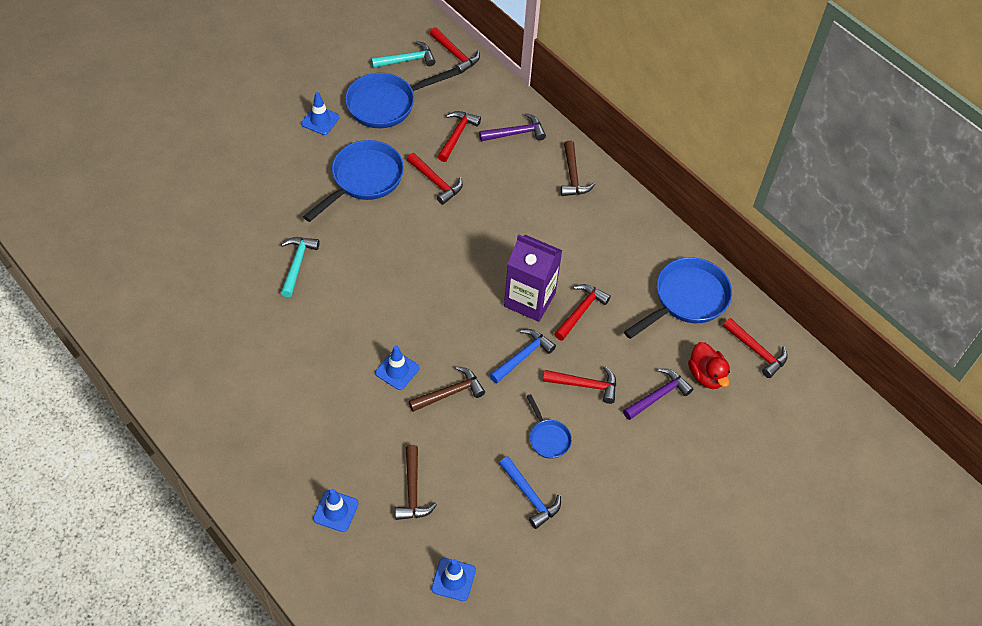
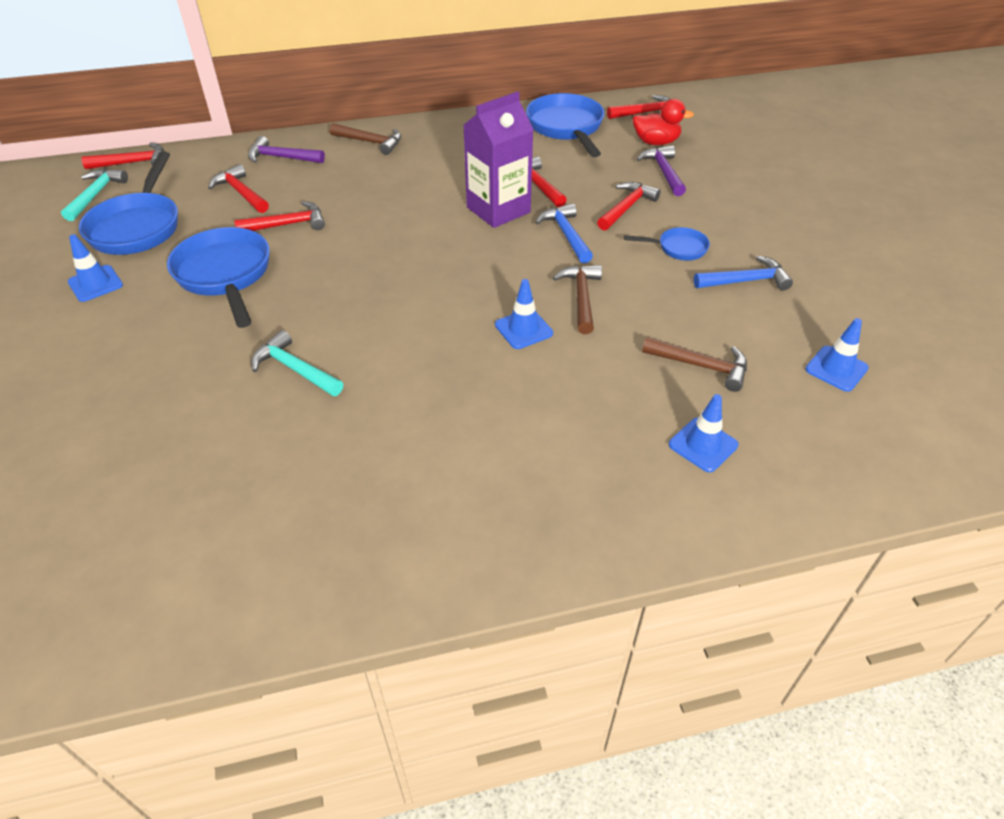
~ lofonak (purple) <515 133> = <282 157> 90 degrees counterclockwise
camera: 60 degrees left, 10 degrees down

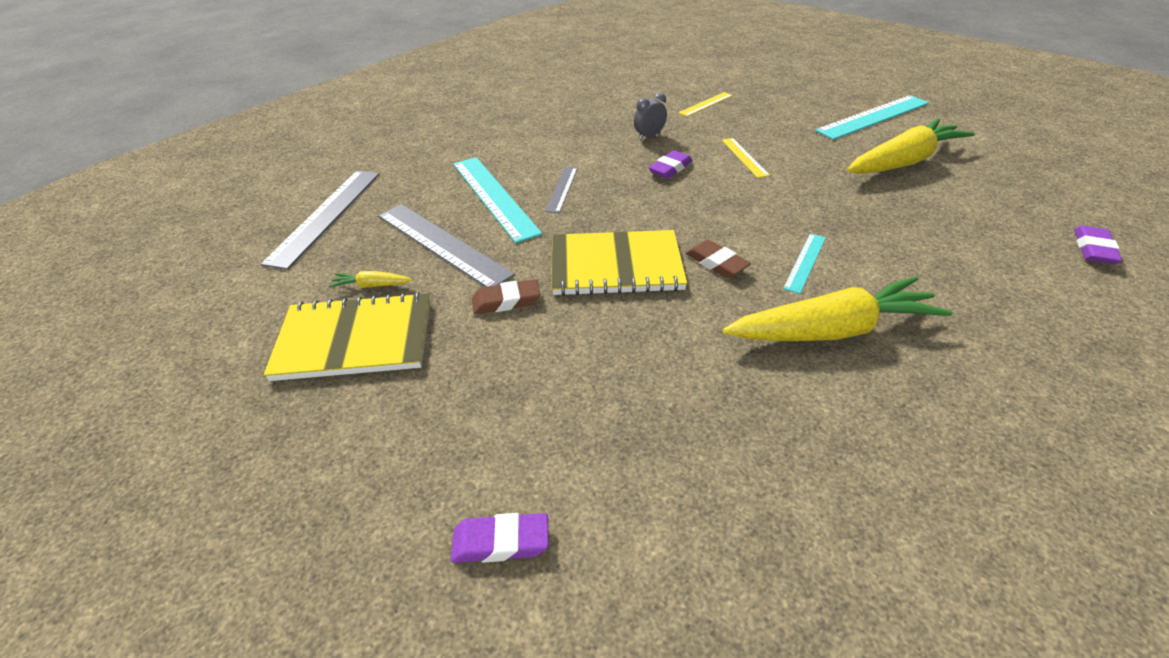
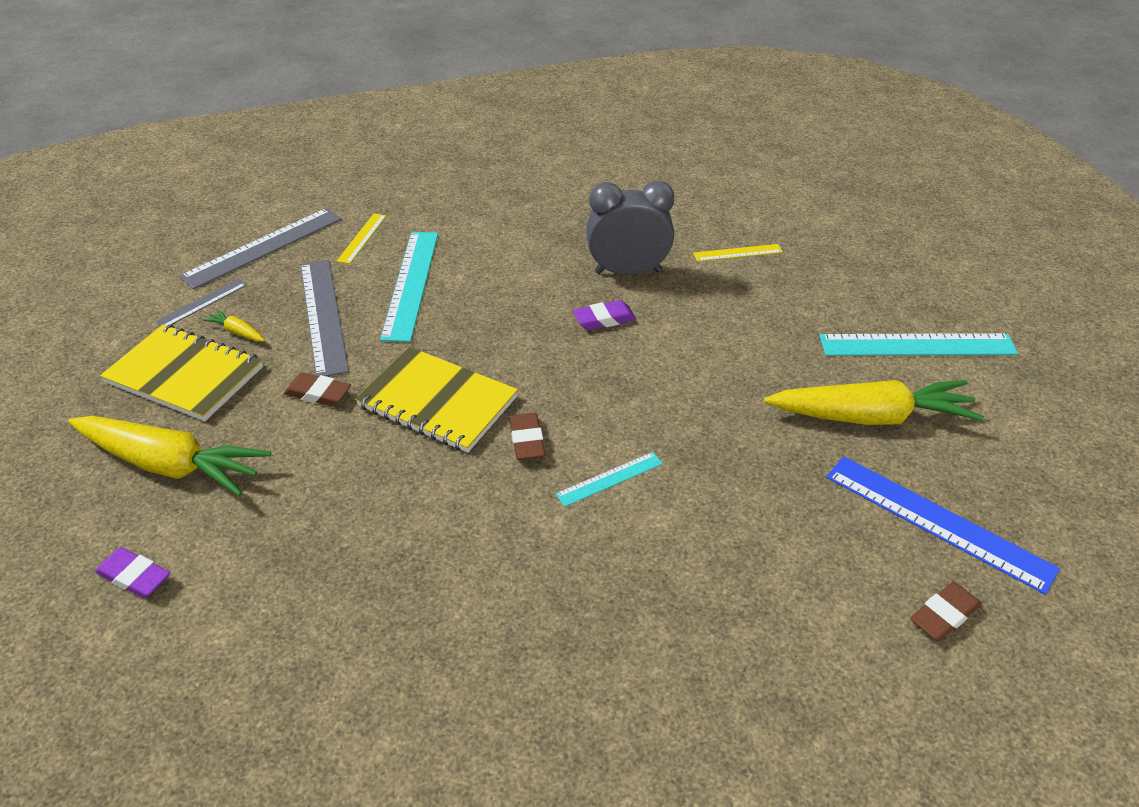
~ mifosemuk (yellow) <832 330> to <170 465>
~ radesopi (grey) <562 189> to <202 303>
~ radesopi (yellow) <744 157> to <362 238>
~ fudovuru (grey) <649 136> = <628 272> x2.02
+ radesopi (blue) <937 522>
~ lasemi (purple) <1093 249> to lasemi (brown) <943 615>
camera: 30 degrees right, 0 degrees up

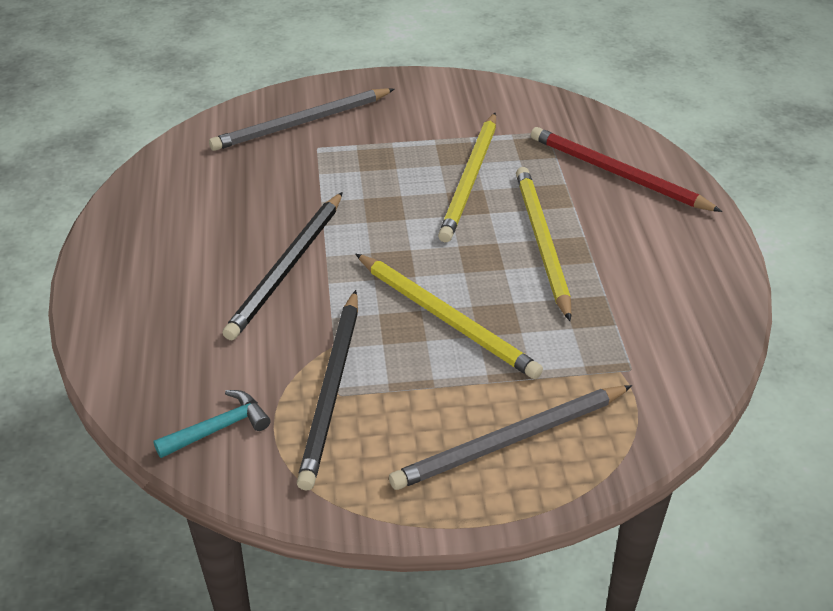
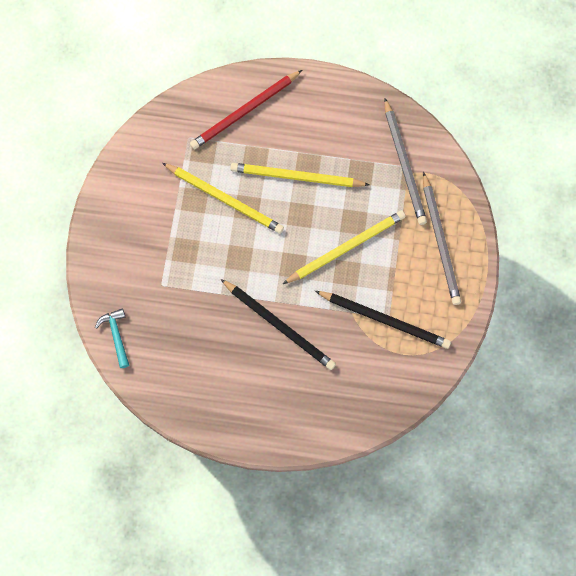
~ lofonak (turquoise) <218 428> to <116 336>
~ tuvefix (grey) <301 123> to <404 164>
camera: 75 degrees left, 30 degrees up

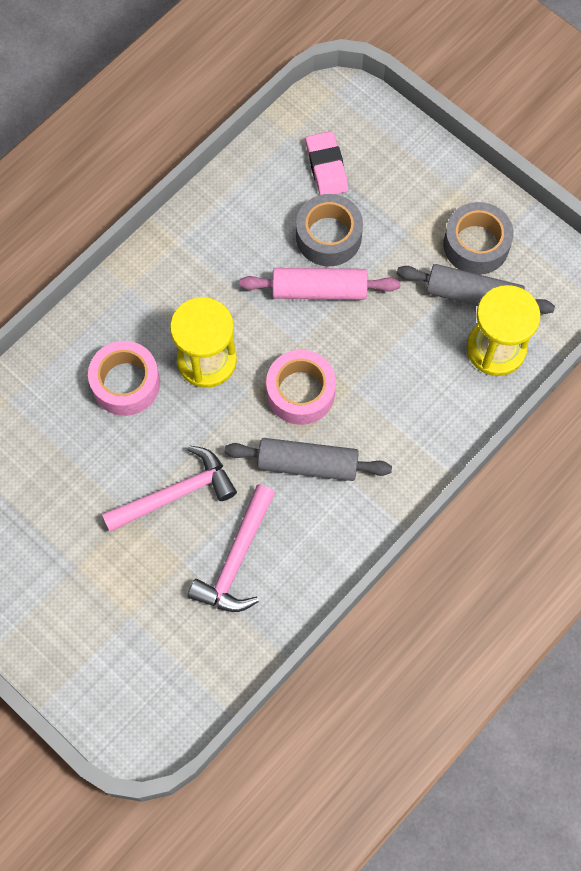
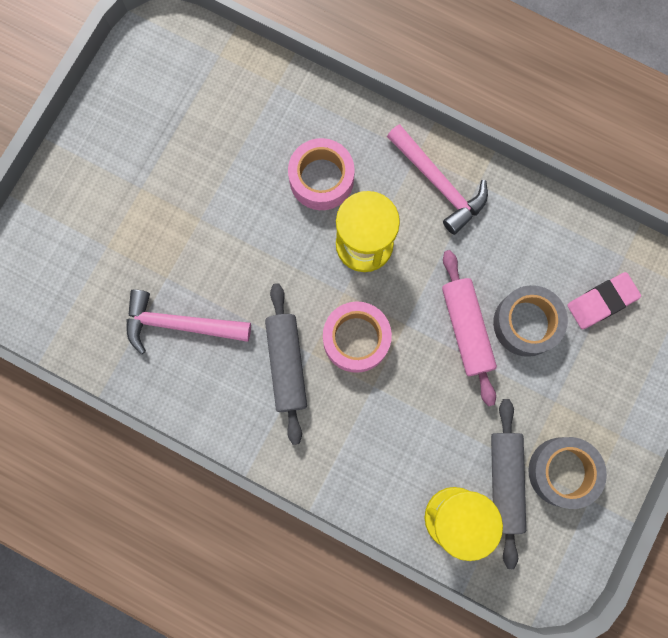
~ lofonak (pink) <176 493> to <439 184>
camera: 75 degrees right, 10 degrees up

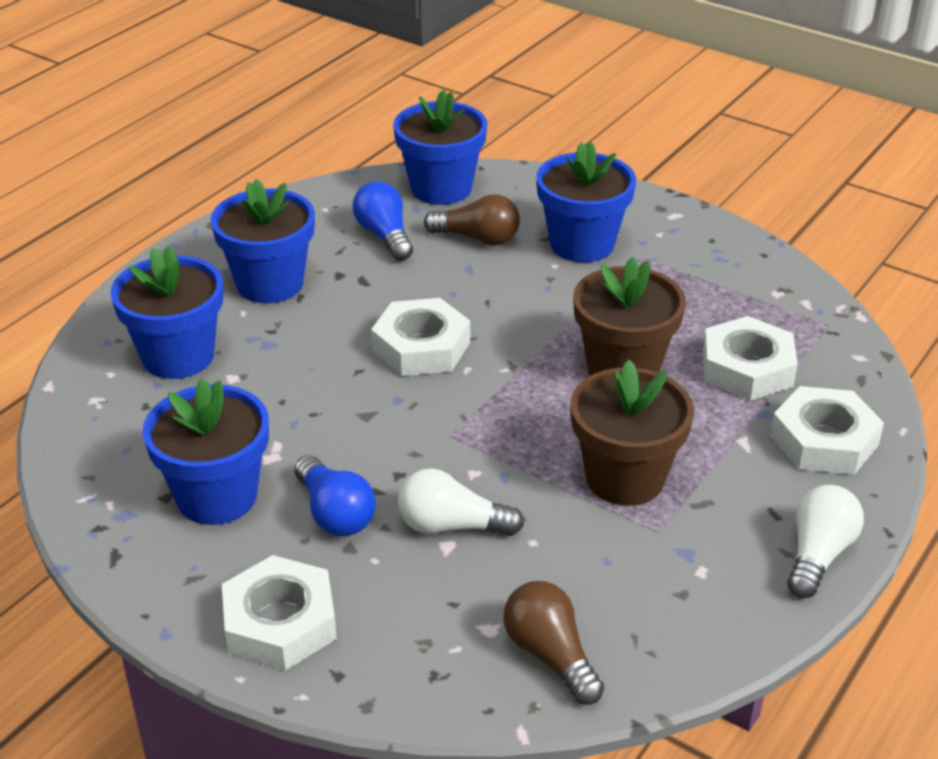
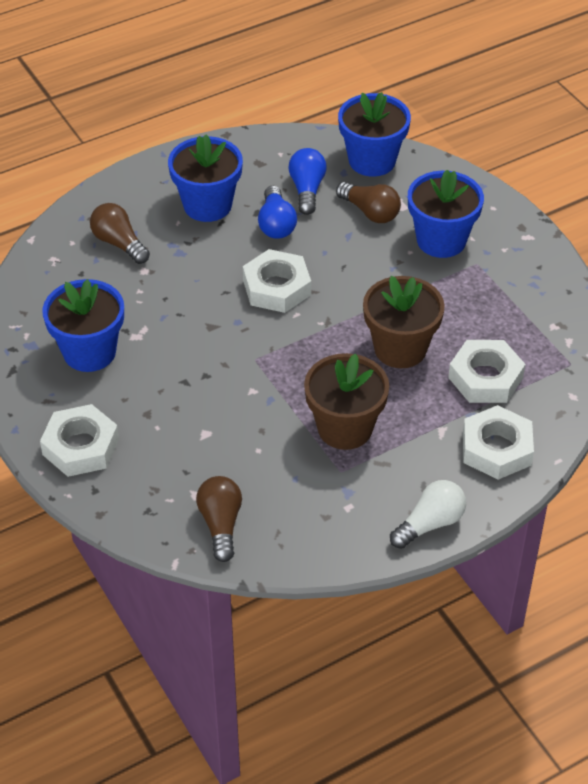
~ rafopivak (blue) <178 356> to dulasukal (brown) <119 243>
~ dulasukal (blue) <334 513> to <276 224>
- dulasukal (white) <451 526>
camera: 25 degrees right, 10 degrees up

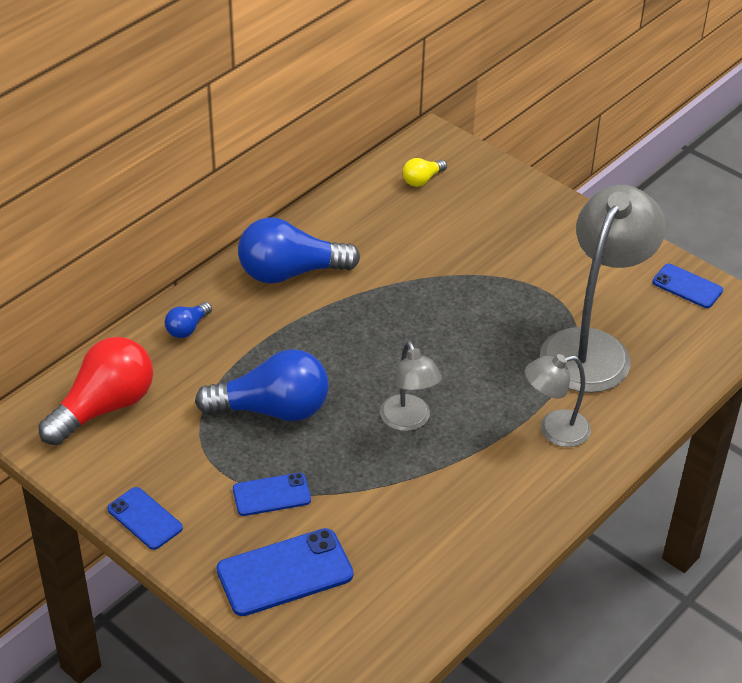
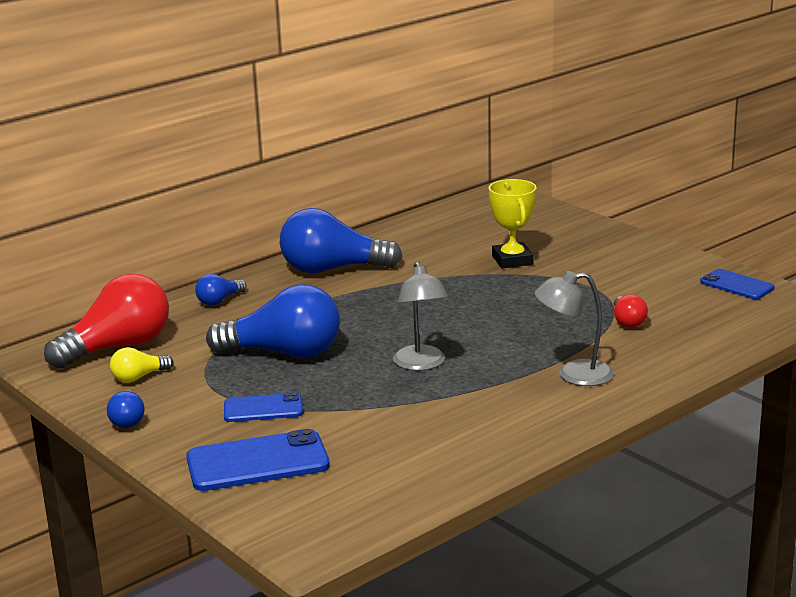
~ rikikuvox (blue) <145 518> to dulasukal (blue) <128 420>
~ dulasukal (yellow) <422 180> to <139 377>
+ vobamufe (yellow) <512 260>
~ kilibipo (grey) <592 347> to dulasukal (red) <627 322>
camera: 10 degrees right, 20 degrees down

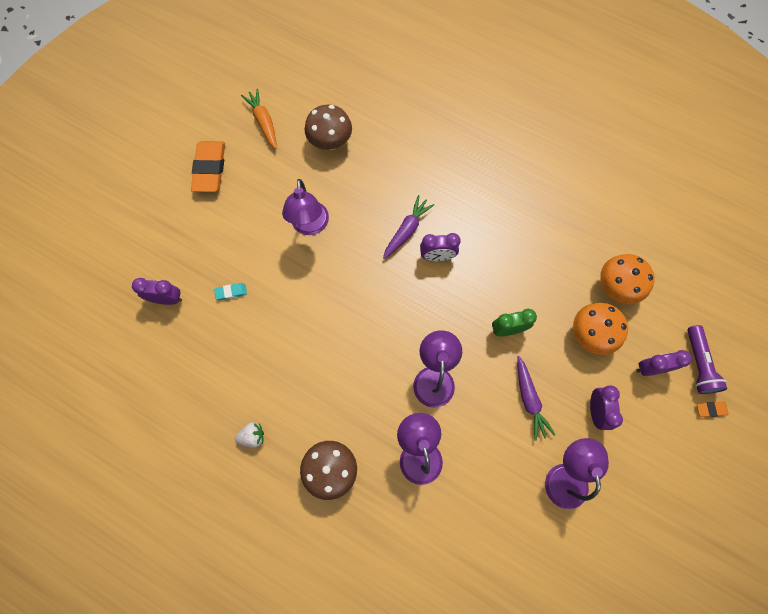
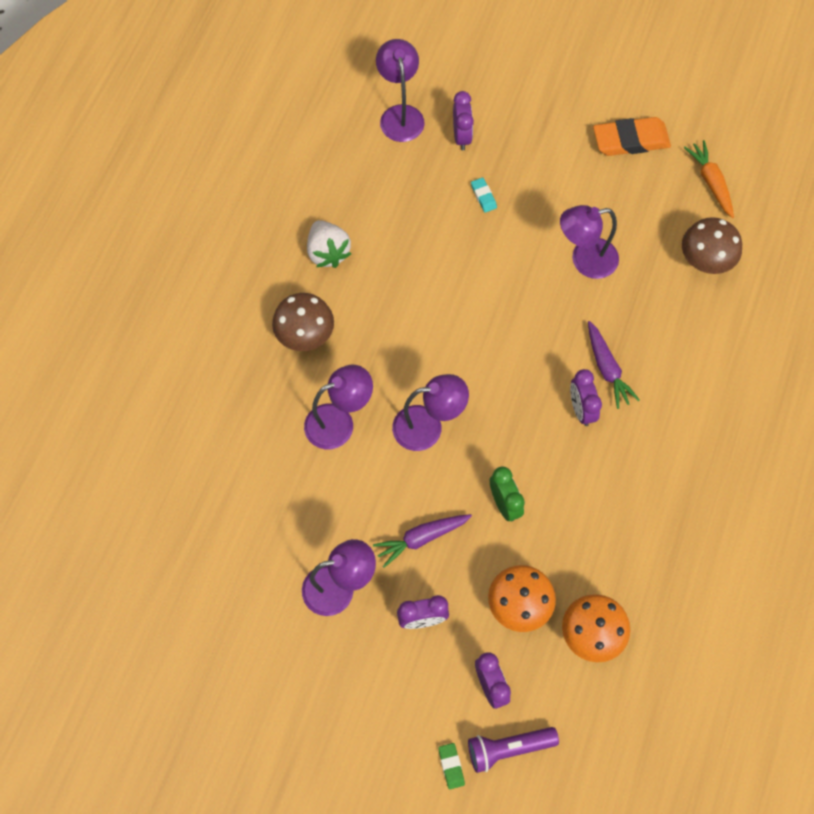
~ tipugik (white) <252 436> = <328 252> x1.65
+ kilibipo (purple) <400 115>
~ lasemi (orange) <710 409> to lasemi (green) <451 766>
~ mifosemuk (purple) <407 230> = <607 369> 45 degrees clockwise
~ mifosemuk (orange) <263 122> = <710 182> 75 degrees counterclockwise
camera: 80 degrees right, 5 degrees down

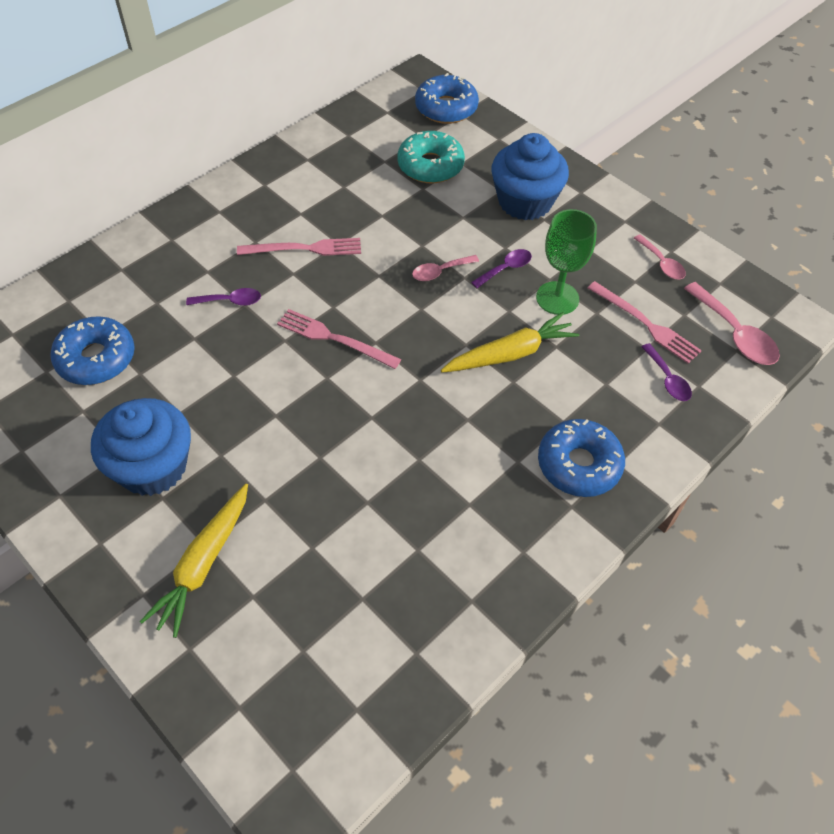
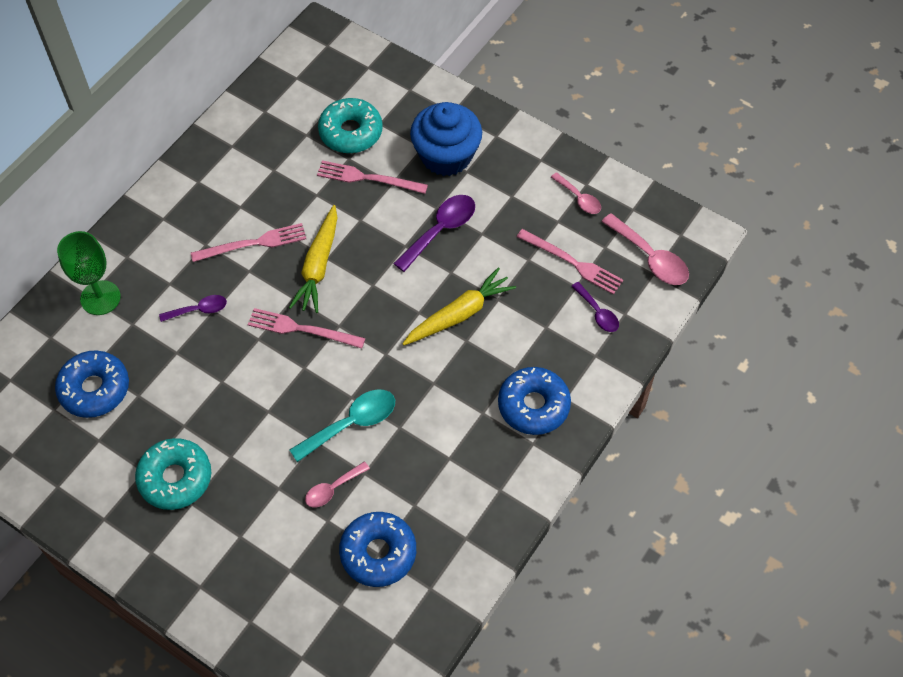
~ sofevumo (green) <557 298> to <100 298>
~ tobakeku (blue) <152 467> to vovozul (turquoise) <175 478>
~ mifosemuk (yellow) <203 564> to <318 265>
+ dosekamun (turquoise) <352 423>
~ dosekamun (pink) <440 272> to <332 489>
+ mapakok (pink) <368 178>
~ vovozul (blue) <446 108> to <378 553>
~ dosekamun (purple) <506 269> = <441 230> x1.64
camera: 10 degrees left, 5 degrees up

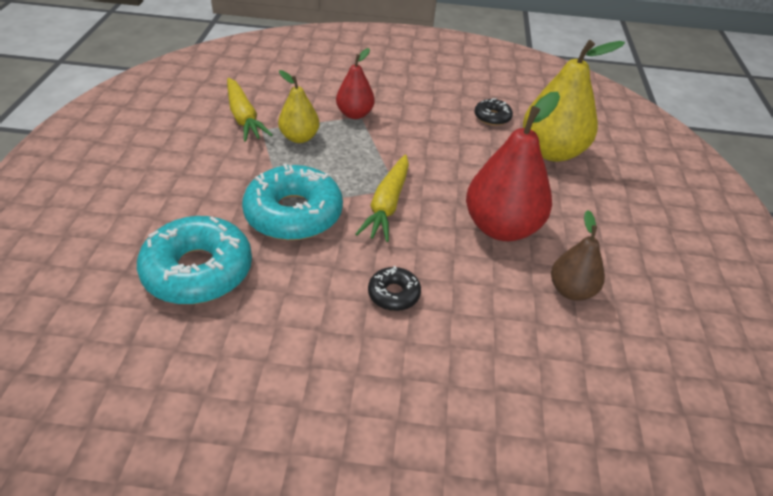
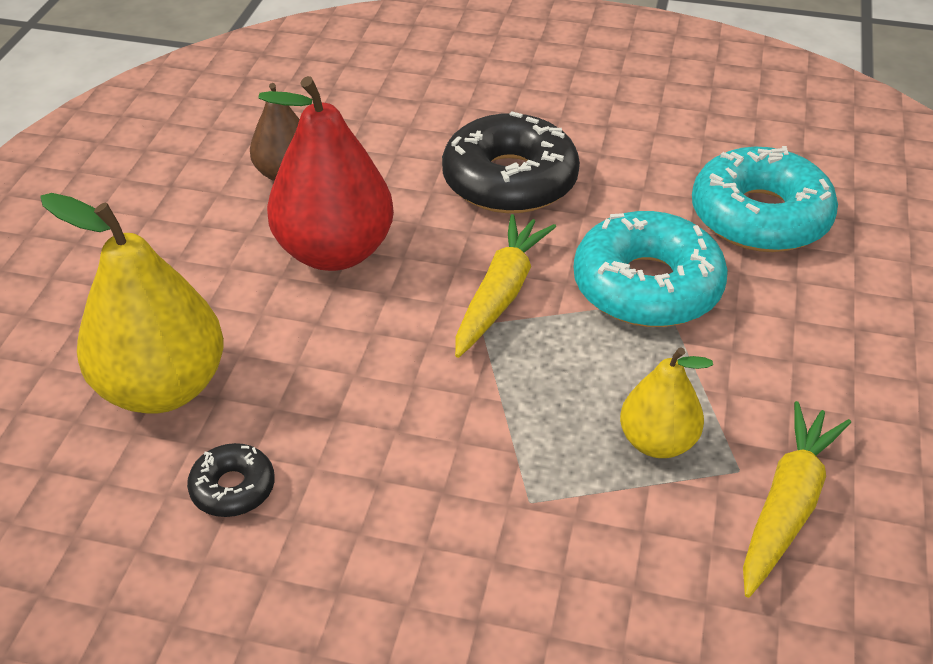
~ vovozul (black) <394 294> = <510 180> x2.08
~ mifosemuk (yellow) <244 117> = <787 506> 45 degrees clockwise
- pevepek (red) <355 114>
camera: 170 degrees left, 0 degrees up

